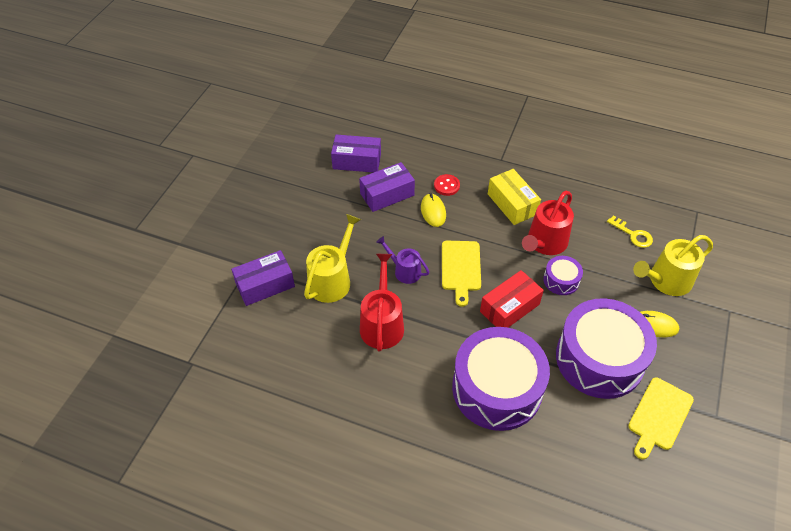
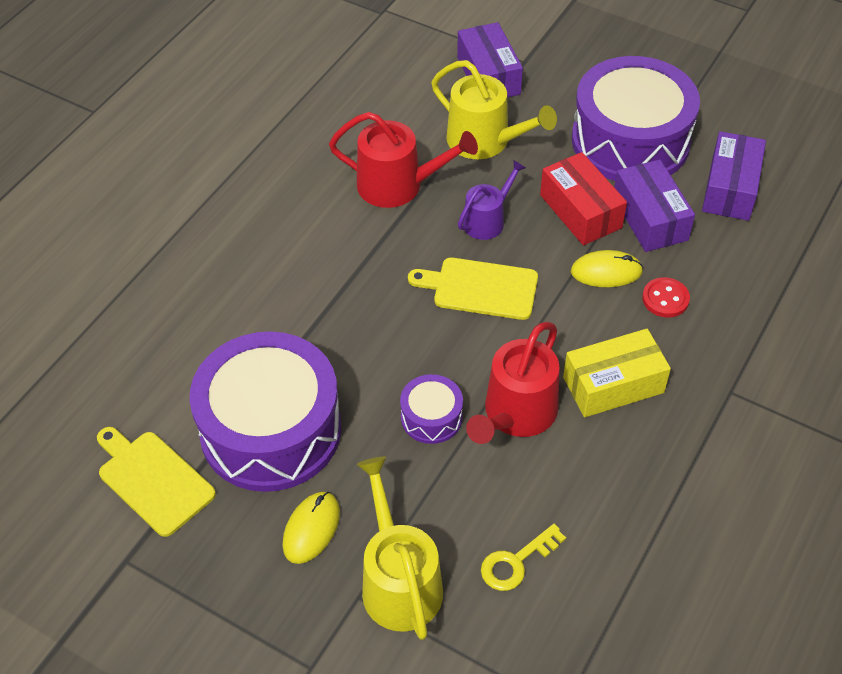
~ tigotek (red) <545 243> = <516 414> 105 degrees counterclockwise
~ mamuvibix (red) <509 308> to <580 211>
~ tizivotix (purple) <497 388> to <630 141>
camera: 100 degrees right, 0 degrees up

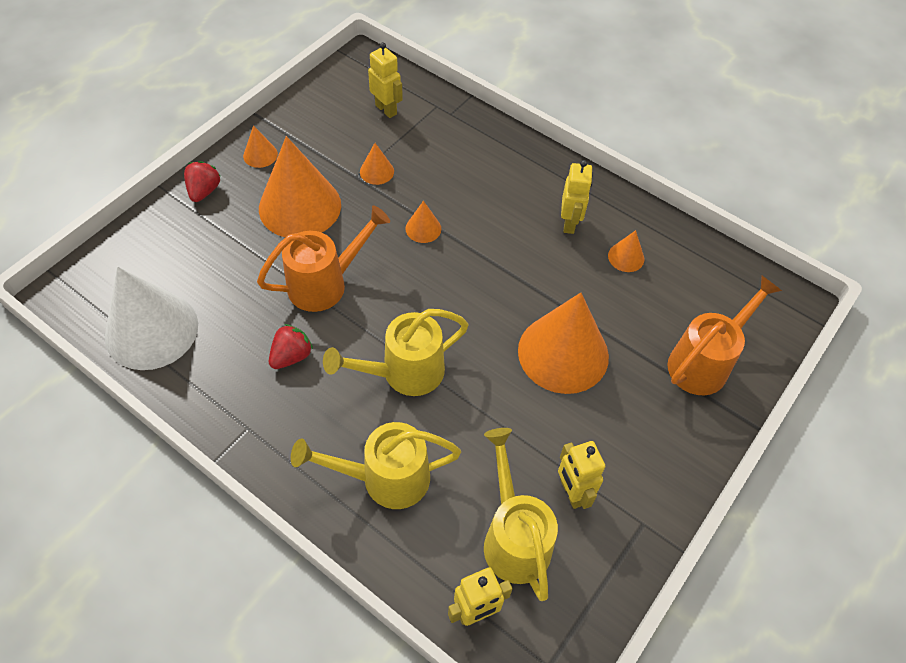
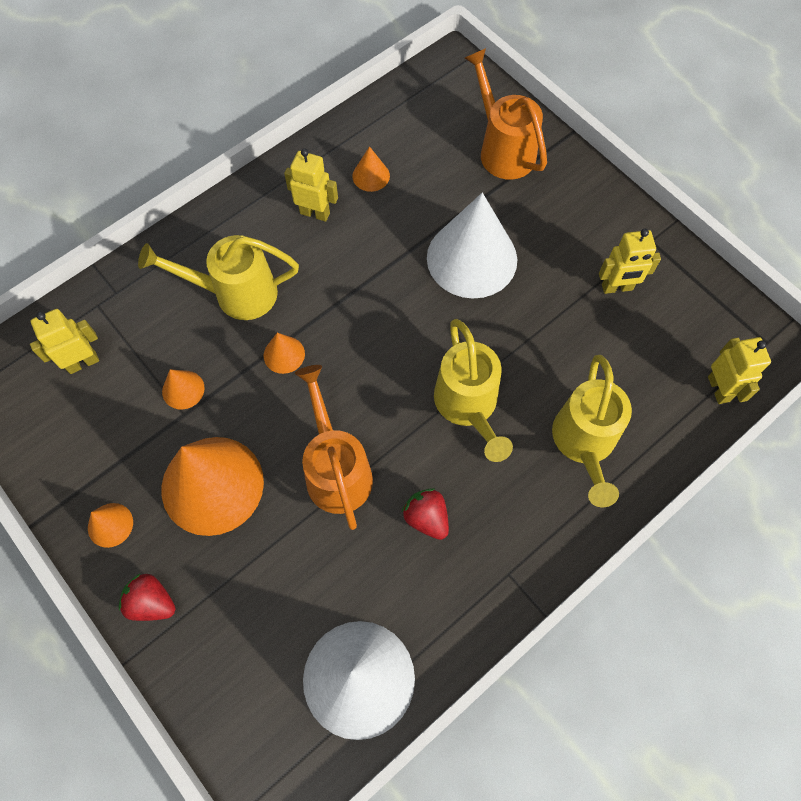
~ tigotek (yellow) <514 537> to <236 293>
~ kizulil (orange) <563 353> to kizulil (white) <472 258>
camera: 75 degrees left, 10 degrees up

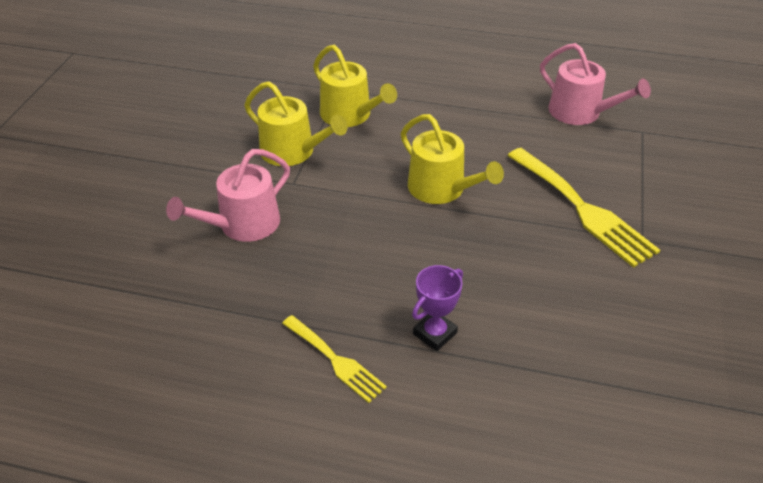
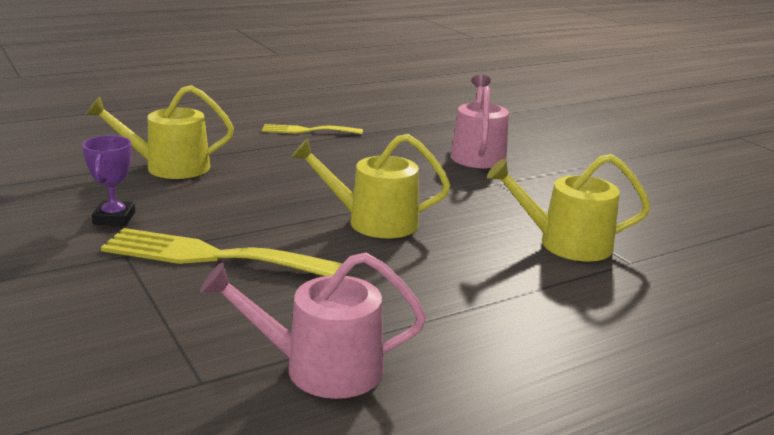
~ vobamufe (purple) <435 333> to <114 218>
~ tigotek (yellow) <293 152> to <169 167>
camera: 135 degrees right, 20 degrees down

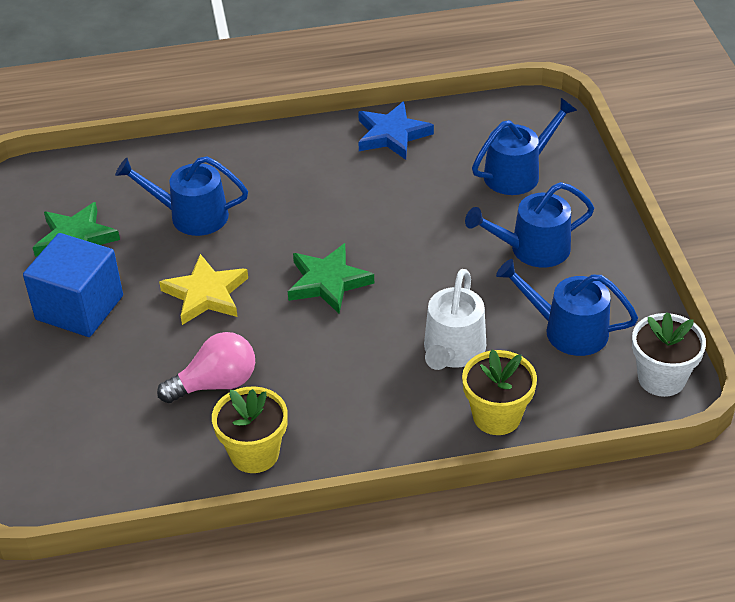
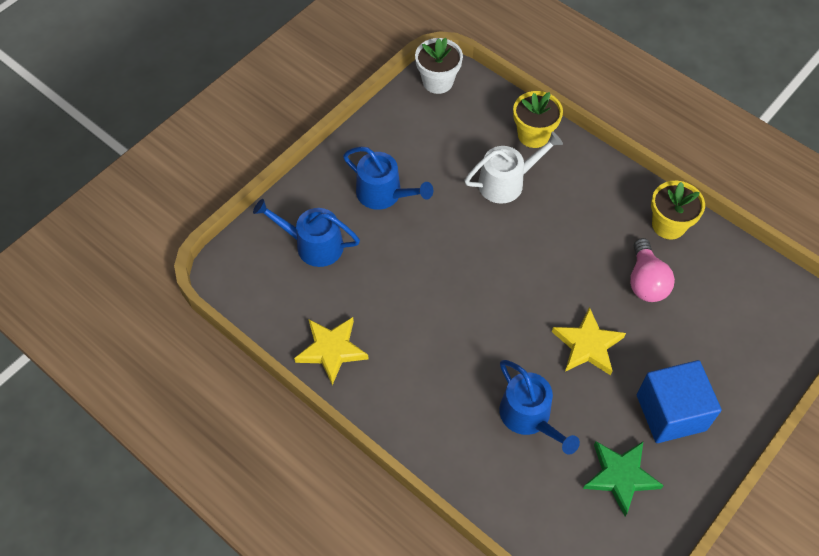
~ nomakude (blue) <392 135> to nomakude (yellow) <331 350>
~ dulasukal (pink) <215 384> = <646 281> 120 degrees counterclockwise
- nomakude (green) <328 282>
- tigotek (blue) <568 330>
camera: 130 degrees left, 15 degrees up

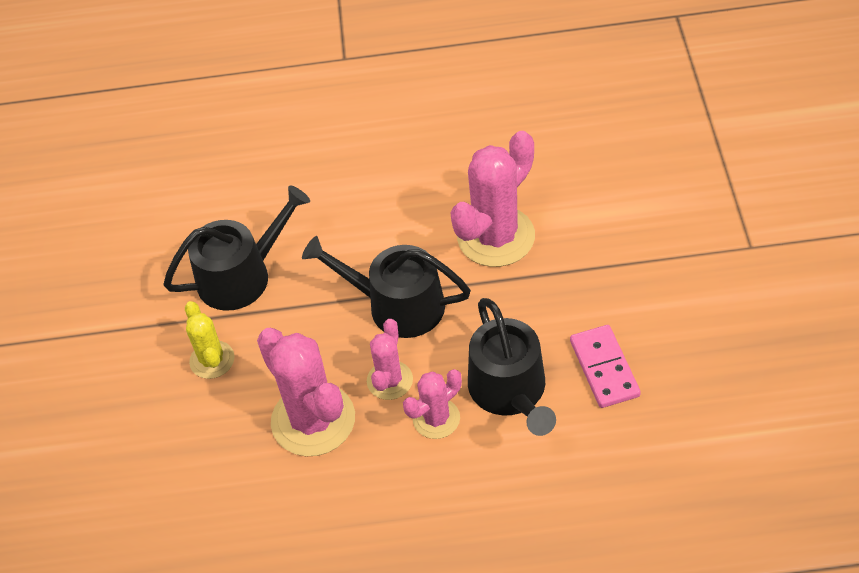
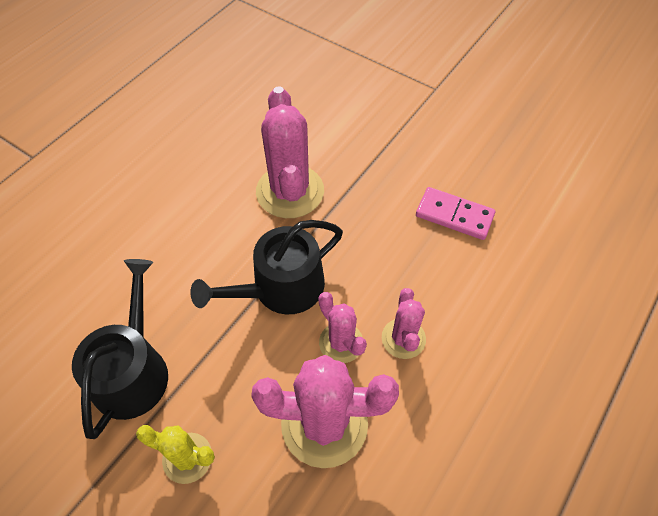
- tigotek (black) <510 391>
camera: 55 degrees left, 5 degrees up

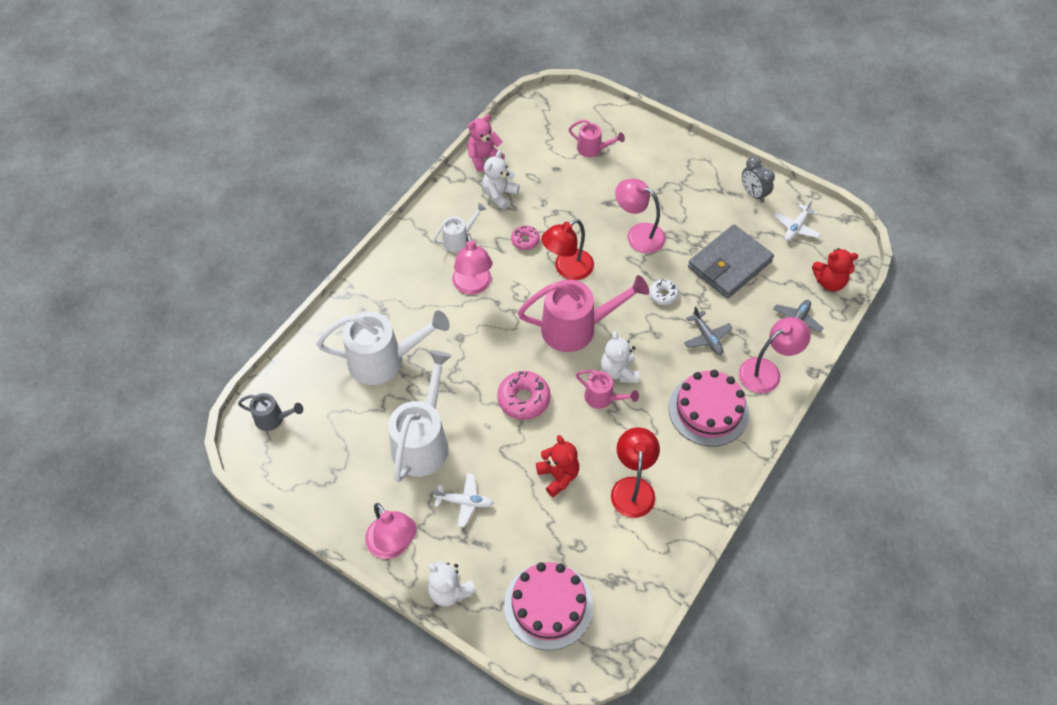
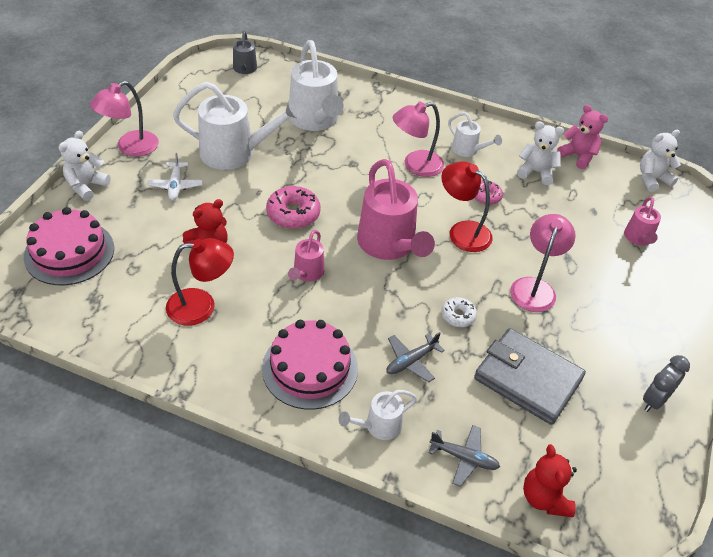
~ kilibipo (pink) <767 371> to tigotek (white) <378 426>
~ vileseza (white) <618 371> to <652 179>
- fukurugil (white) <796 227>
camera: 75 degrees right, 10 degrees down

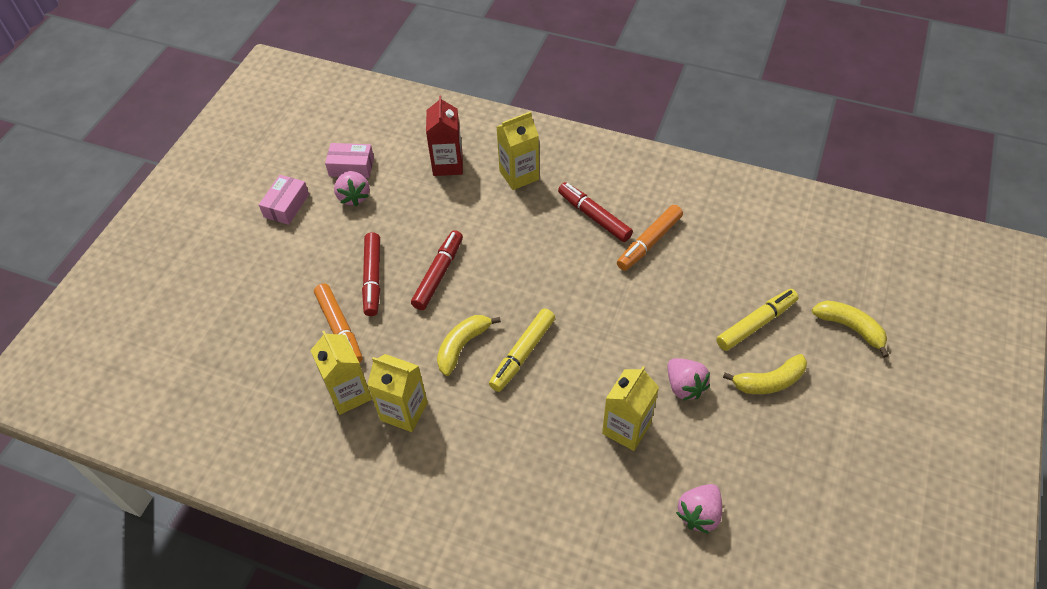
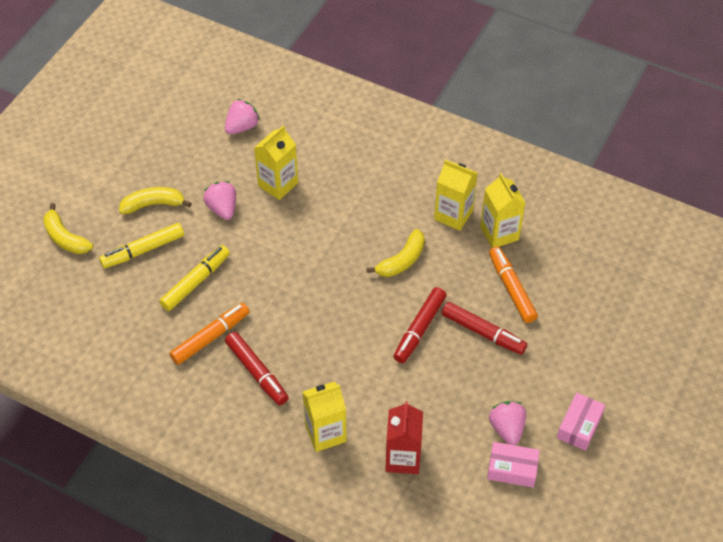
~ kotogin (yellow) <522 354> to <196 282>
~ kotogin (red) <373 278> = <483 332> 120 degrees clockwise
camera: 175 degrees left, 0 degrees up

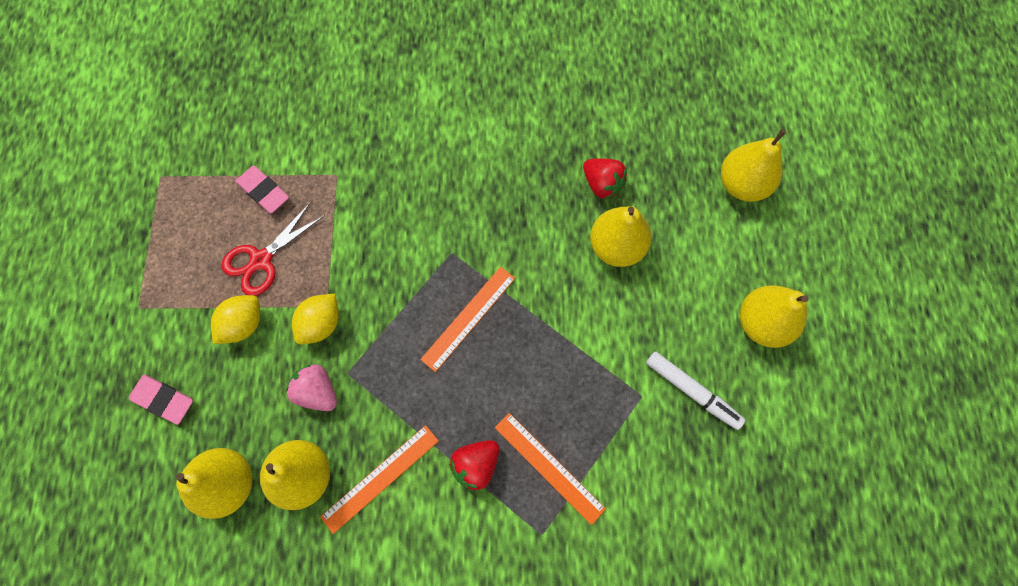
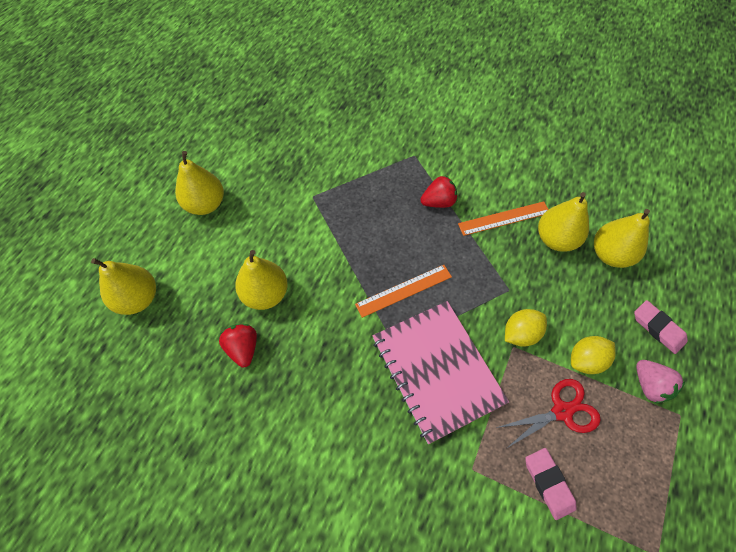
+ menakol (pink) <437 370>
~ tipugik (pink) <318 391> to <649 385>
- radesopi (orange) <549 467>
- kotogin (white) <692 391>
camera: 155 degrees left, 10 degrees down

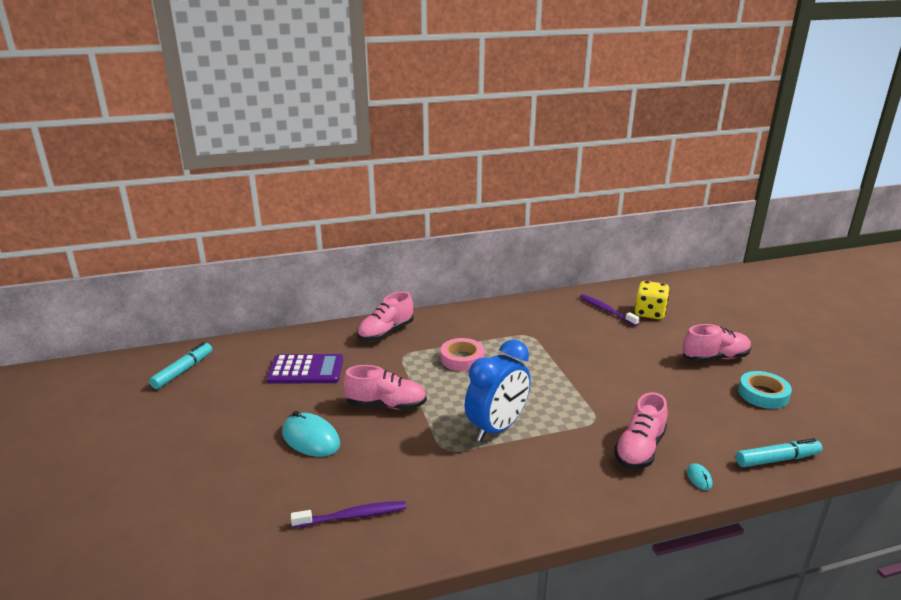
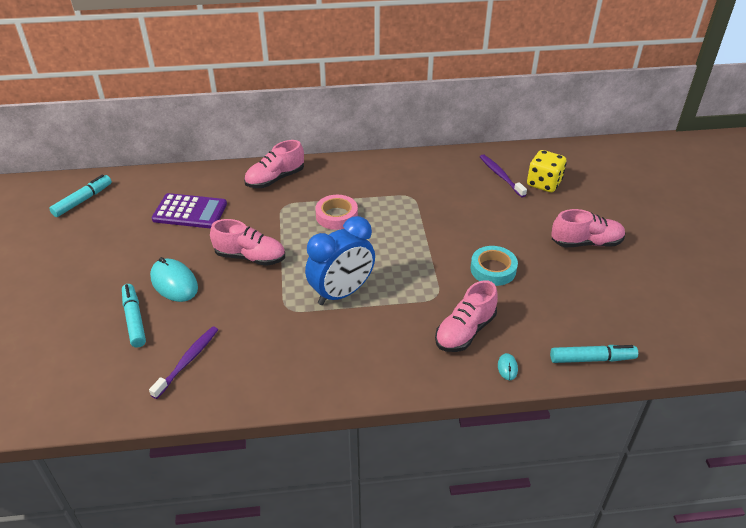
+ kotogin (turquoise) <134 319>
~ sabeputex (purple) <352 516> = <187 361> 60 degrees counterclockwise
~ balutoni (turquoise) <763 394> to <493 269>
camera: 10 degrees right, 15 degrees up

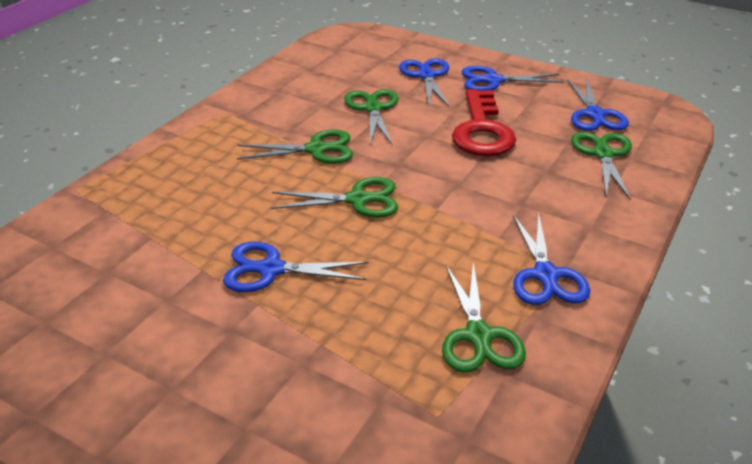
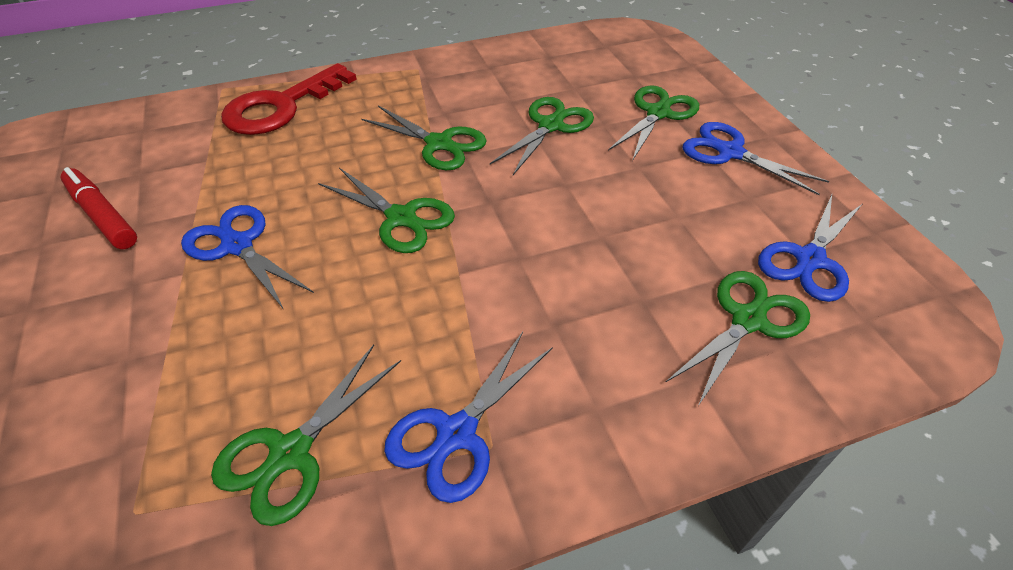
+ kotogin (red) <102 216>
~ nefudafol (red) <482 130> to <281 107>
~ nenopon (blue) <426 75> to nenopon (green) <658 113>
camera: 40 degrees right, 10 degrees up

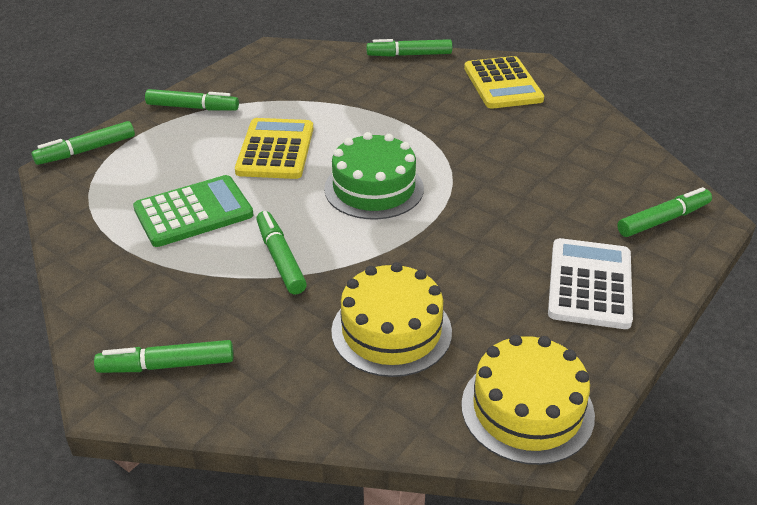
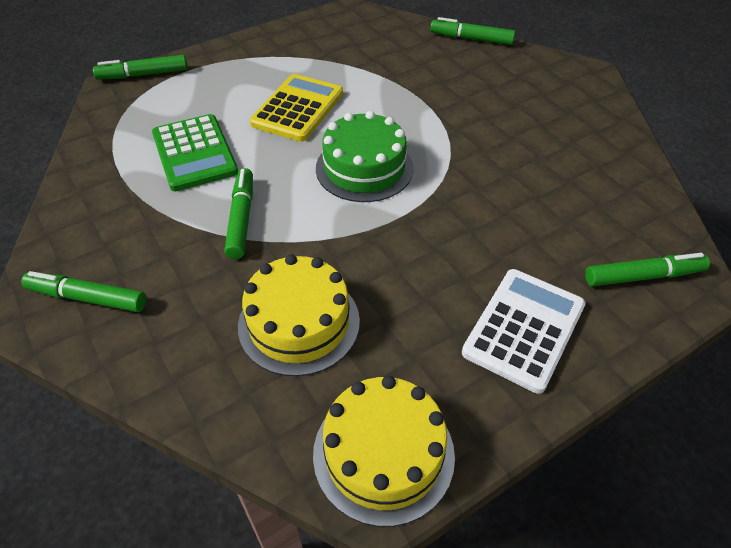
~ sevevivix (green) <193 212> = <194 153> 75 degrees clockwise
- kotogin (green) <193 107>
- sevevivix (yellow) <502 84>
camera: 20 degrees right, 10 degrees up

